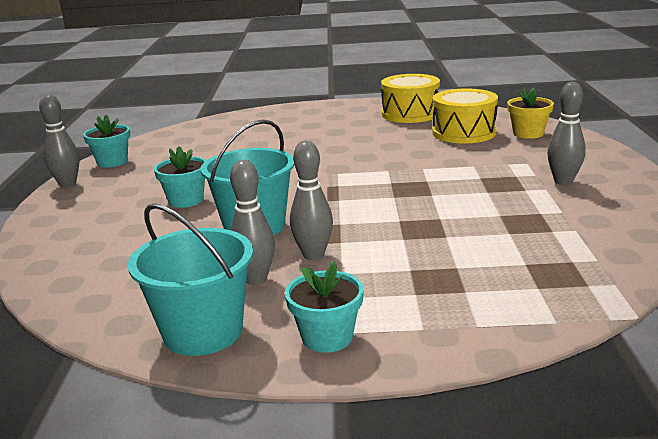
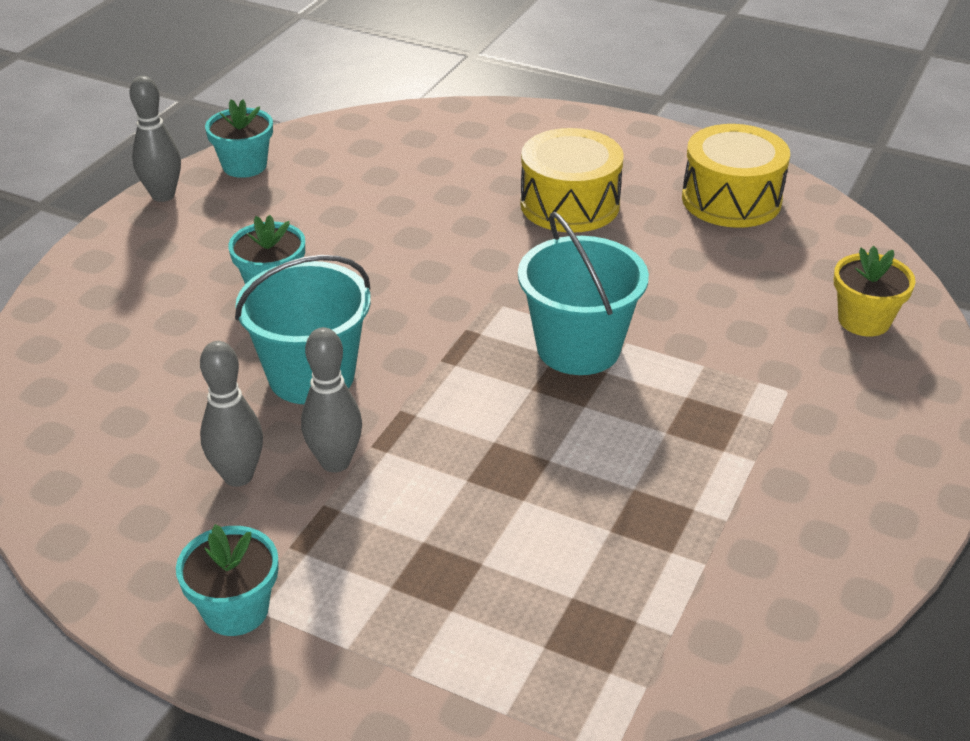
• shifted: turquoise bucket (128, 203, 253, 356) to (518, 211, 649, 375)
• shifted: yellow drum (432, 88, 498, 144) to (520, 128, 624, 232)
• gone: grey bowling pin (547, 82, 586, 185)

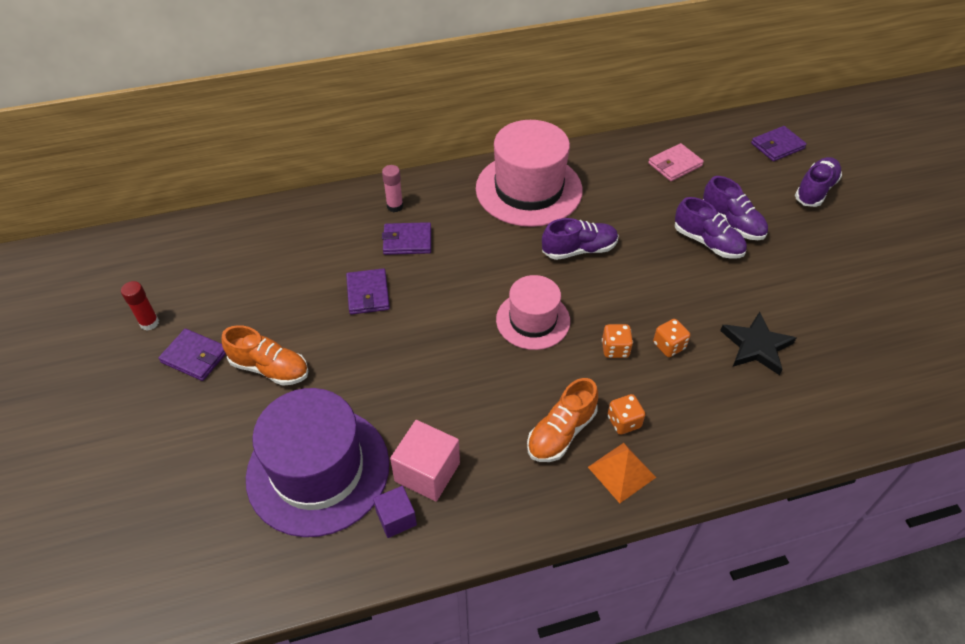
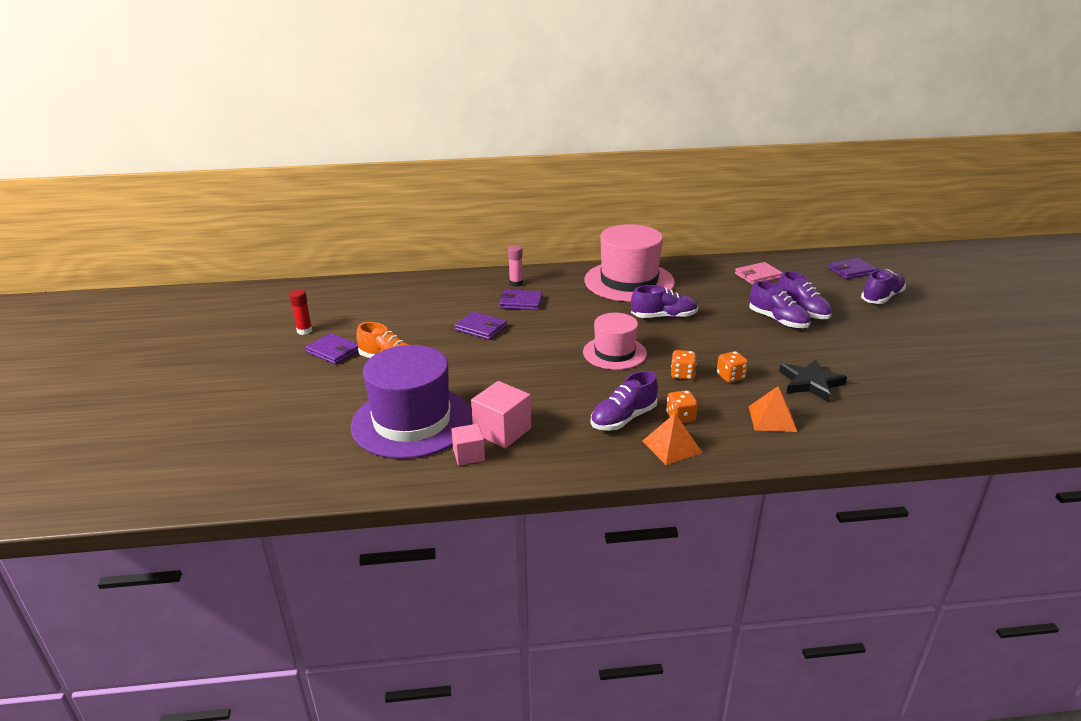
• repainted: purple cube (373, 486, 417, 538) to pink cube (451, 424, 485, 466)
• rotated: purple wallet (346, 268, 390, 315) = (455, 312, 507, 340) 60 degrees counterclockwise
• repainted: orange shoe (527, 378, 598, 462) to purple shoe (591, 371, 658, 431)
• new: orange pyramid (748, 386, 797, 432)

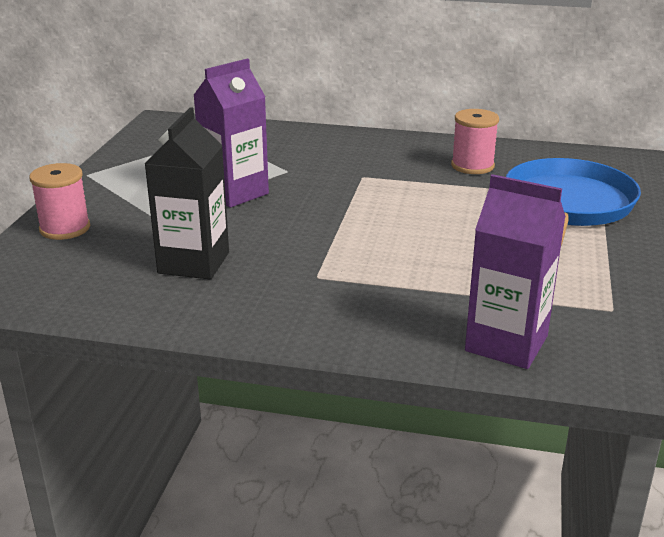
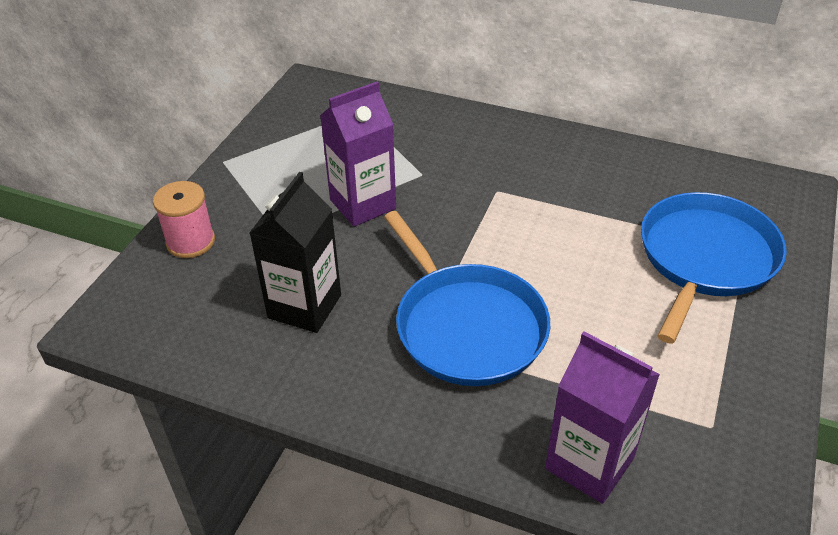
• new: blue pan (384, 211, 550, 386)
• gone: pink spool (451, 109, 499, 174)

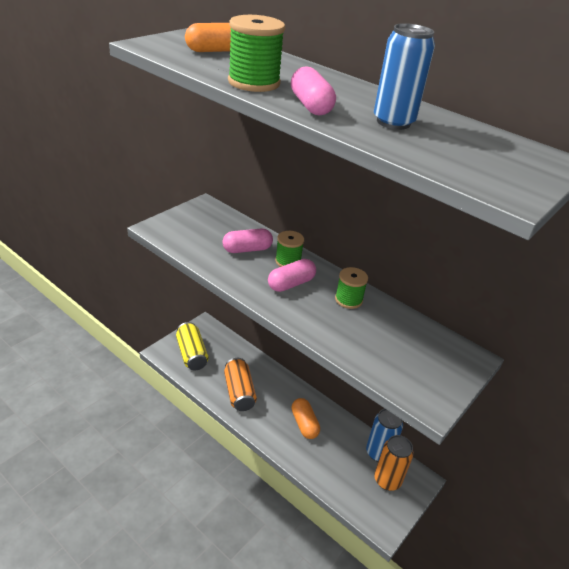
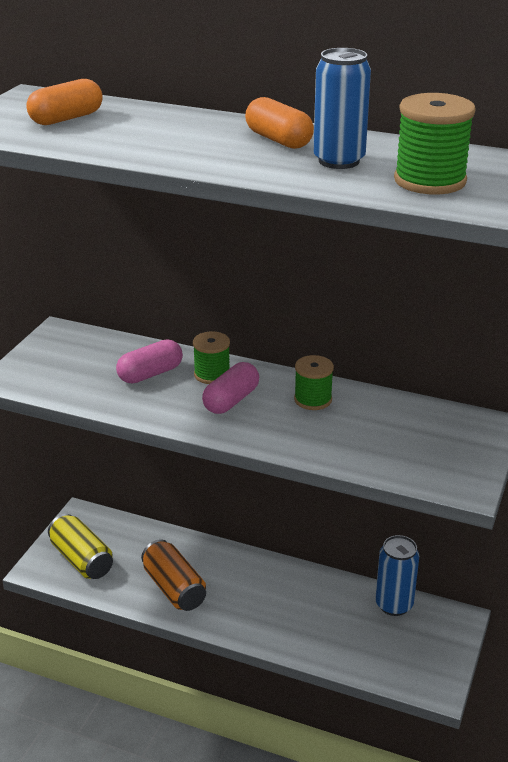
• shifted: orange capsule (291, 398, 320, 439) to (245, 97, 314, 149)
• shifted: green spool (228, 15, 285, 92) to (394, 93, 476, 194)
• gone: pink capsule (291, 66, 336, 116)
• gone: orange can (374, 435, 414, 491)

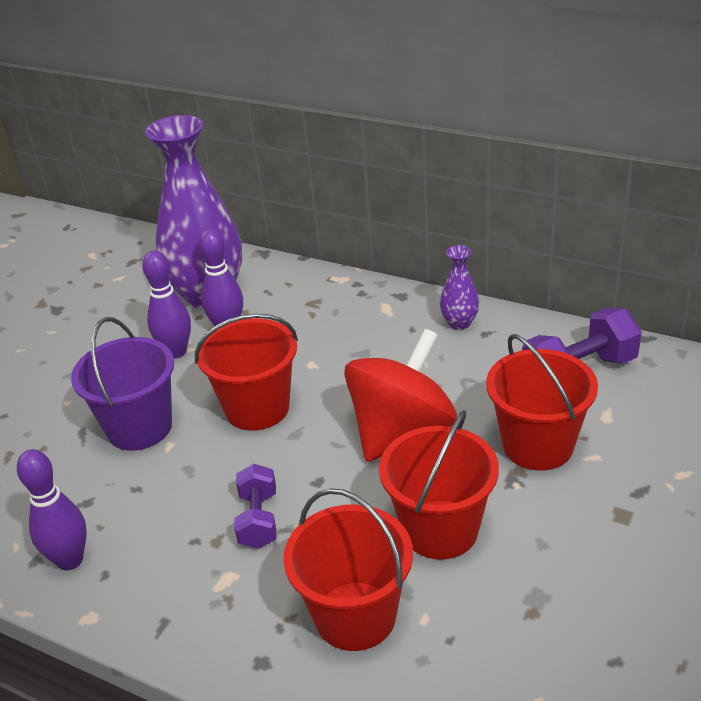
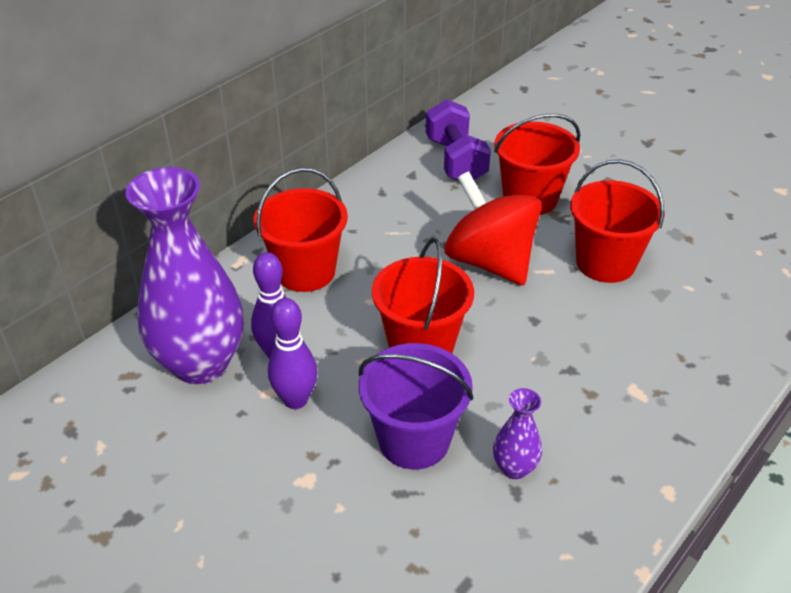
• shifted: red bucket (283, 488, 413, 651) to (254, 168, 348, 292)
• shifted: purple vase (440, 245, 479, 330) to (493, 388, 542, 479)
• gone: purple bowling pin (17, 449, 87, 570)
• gone: purple dumbbell (234, 464, 276, 549)

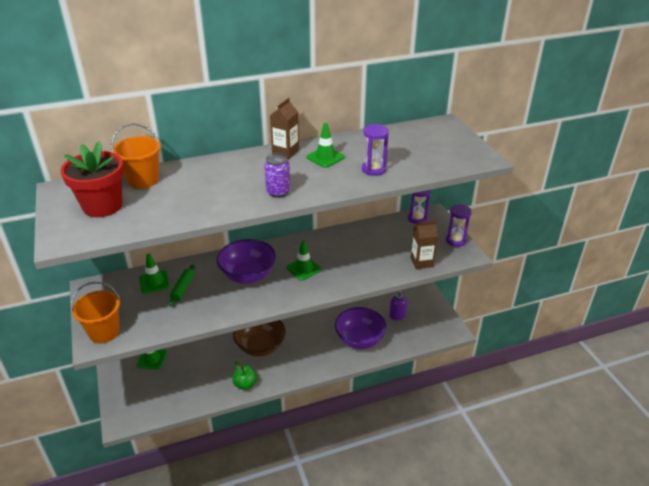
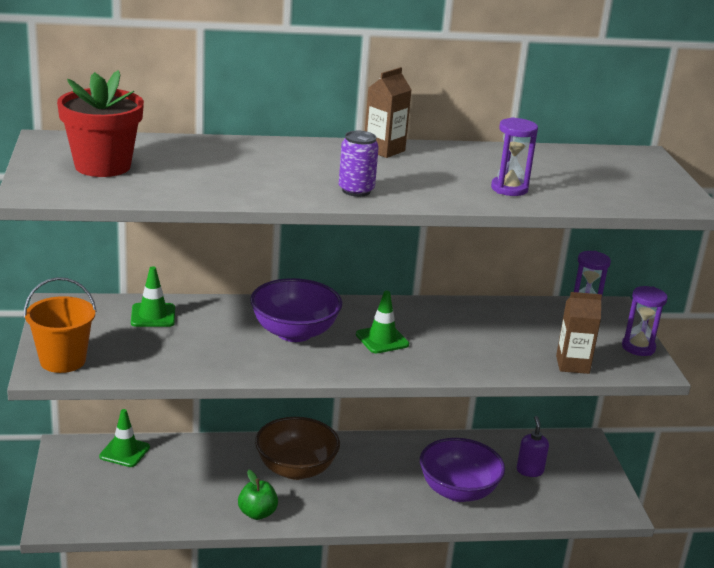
• gone: orange bucket (111, 123, 161, 189)
• gone: green rolling pin (169, 264, 195, 306)
• gone: green traffic cone (306, 123, 345, 168)

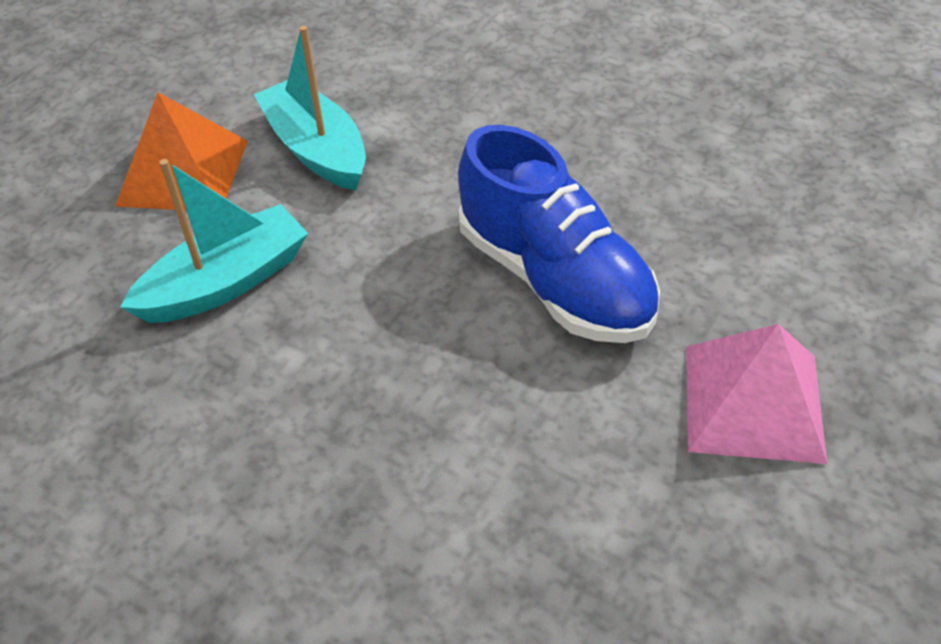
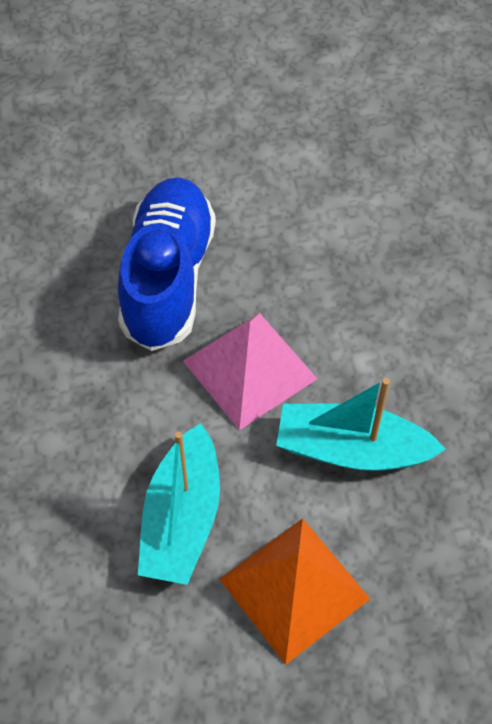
• shifted: pink pyramid (686, 324, 827, 464) to (183, 313, 317, 430)

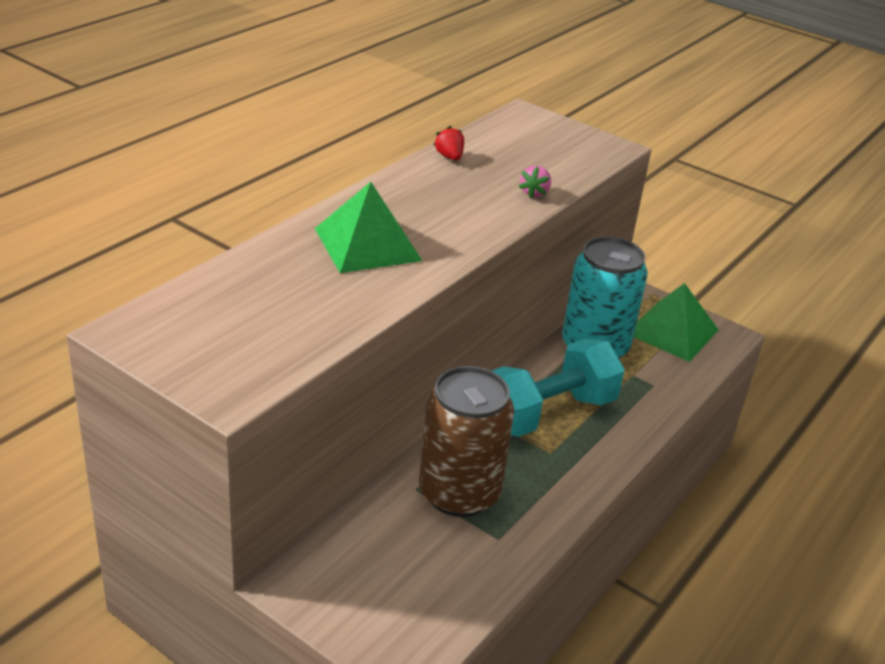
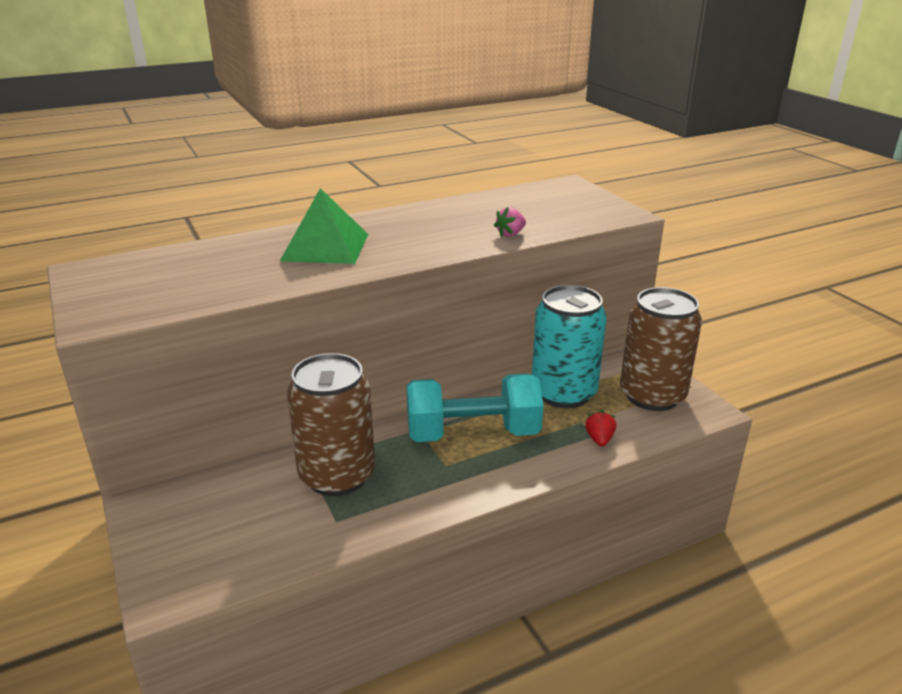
• shifted: red strawberry (434, 126, 464, 160) to (585, 410, 616, 446)
• swapped: green pyramid (634, 283, 719, 362) to brown can (620, 287, 702, 411)

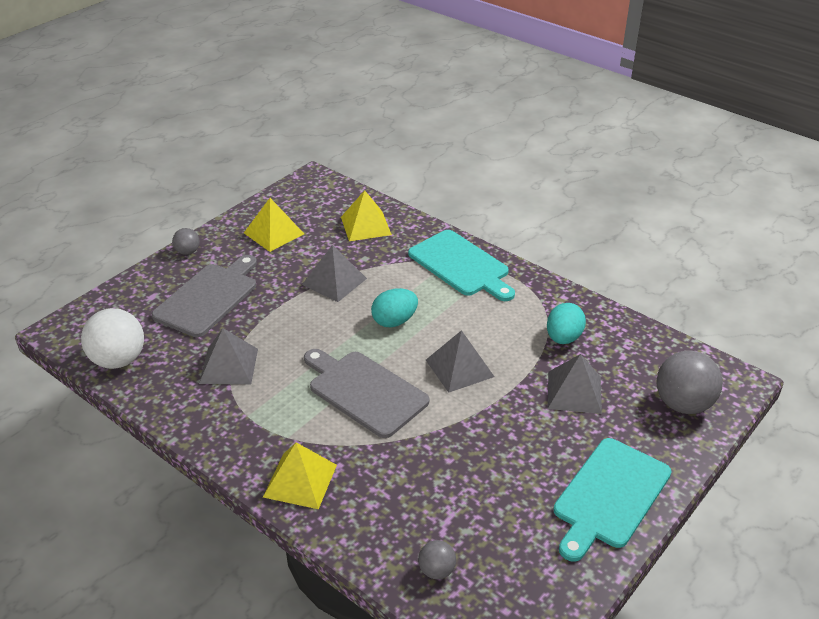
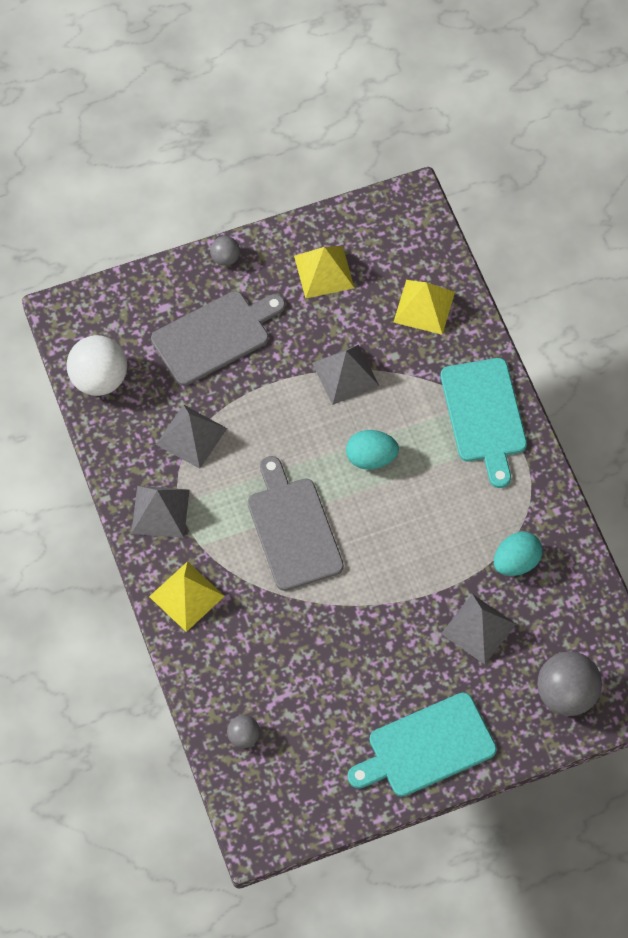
• shifted: grey pyramid (426, 330, 494, 393) to (131, 486, 190, 538)

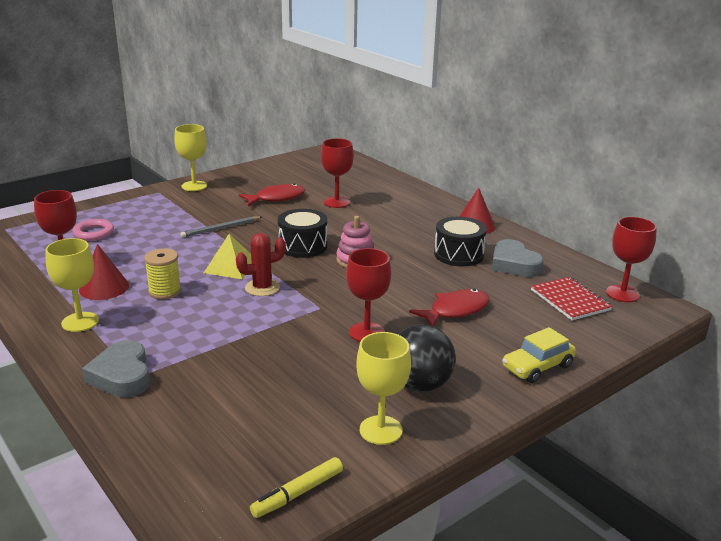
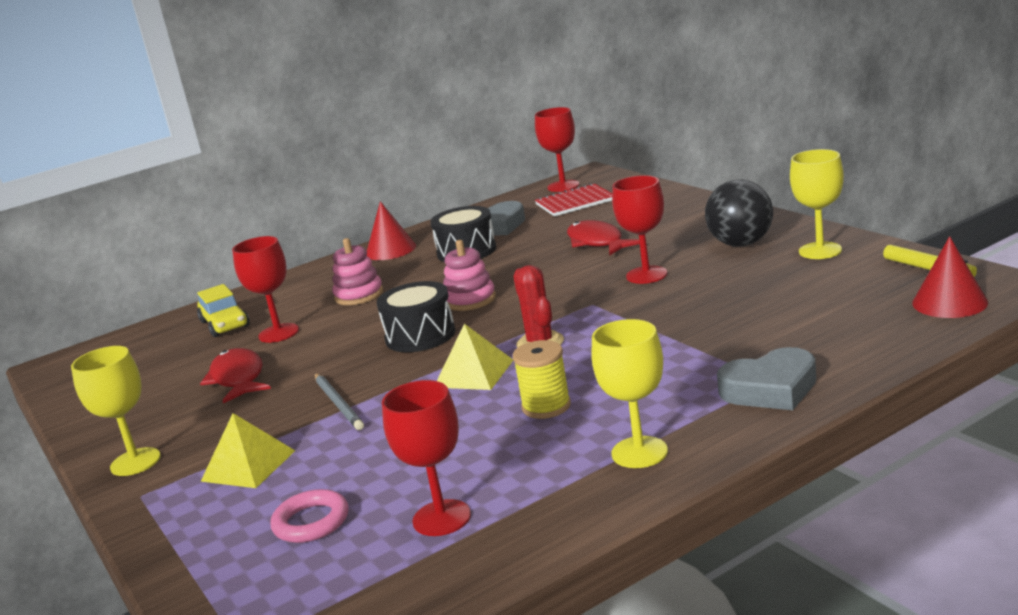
• shifted: yellow car (502, 327, 576, 383) to (197, 284, 250, 337)
• new: yellow pyramid (200, 413, 295, 488)
• new: pink stacking toy (332, 238, 383, 305)
• shifted: red cone (79, 244, 129, 300) to (912, 236, 988, 318)

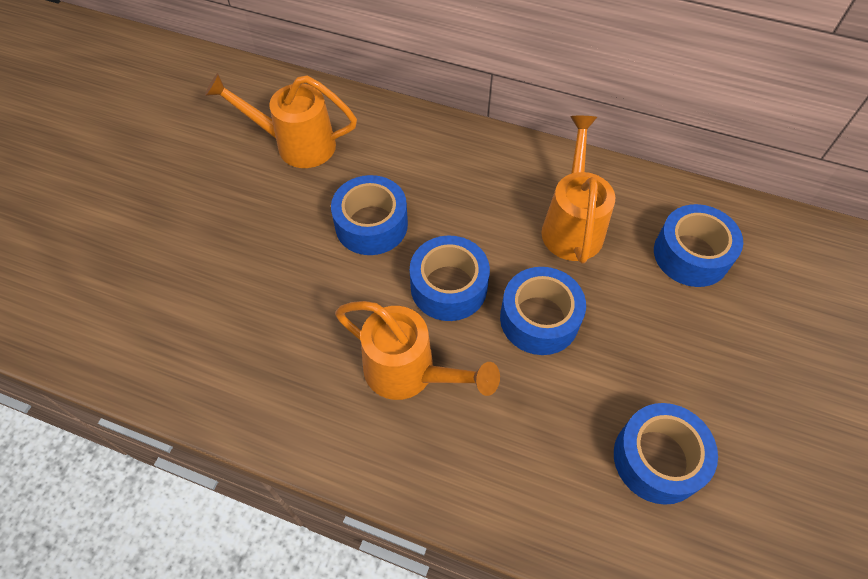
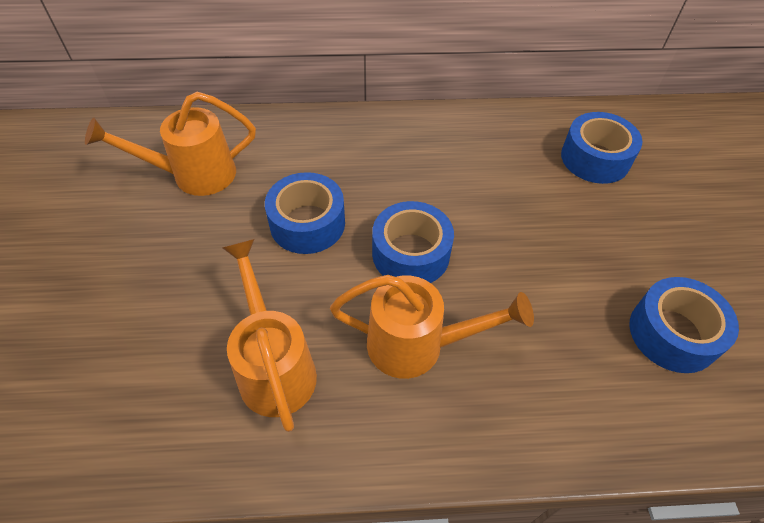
• shifted: orange watering can (542, 116, 615, 264) to (222, 239, 317, 432)
• gone: blue tape (500, 267, 586, 355)

